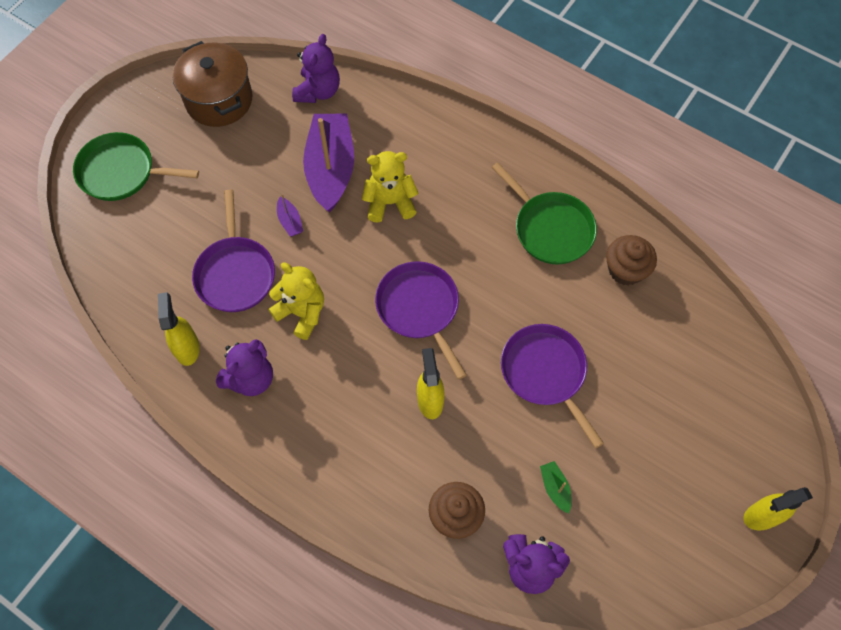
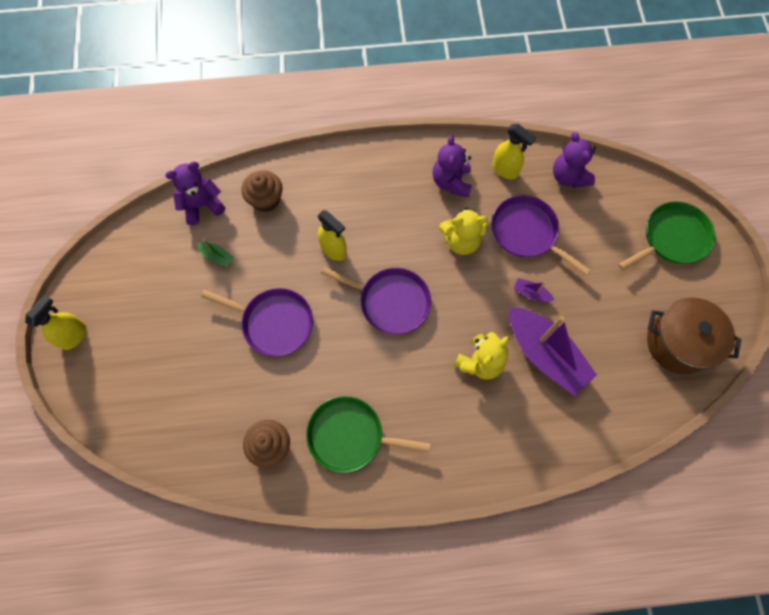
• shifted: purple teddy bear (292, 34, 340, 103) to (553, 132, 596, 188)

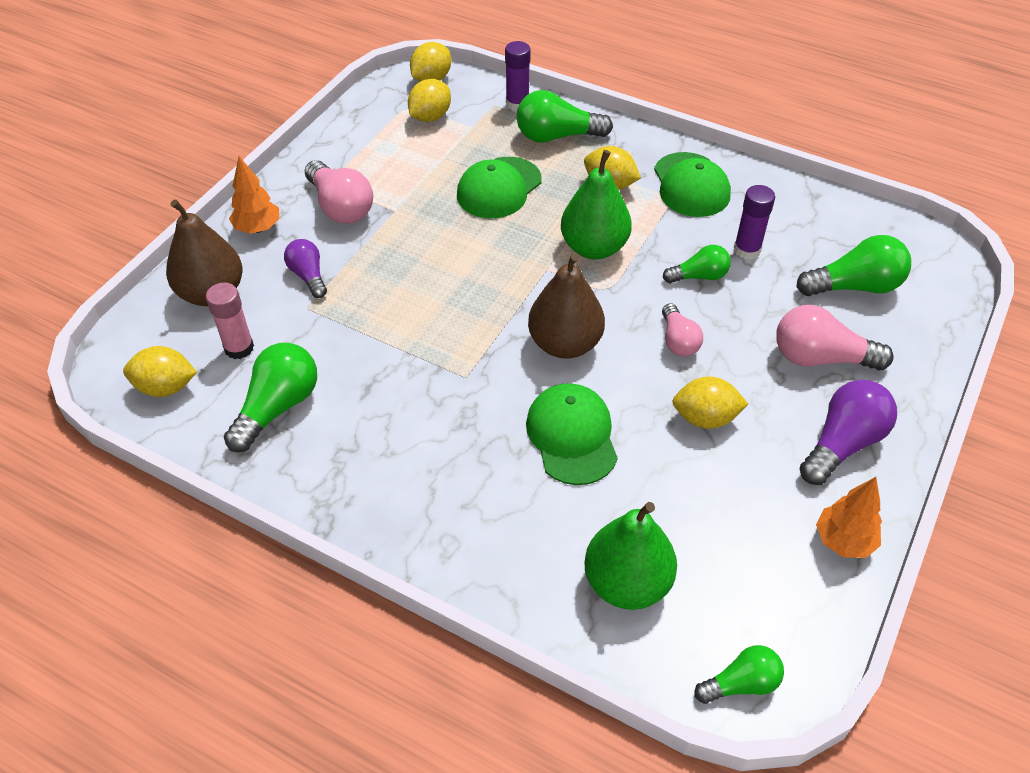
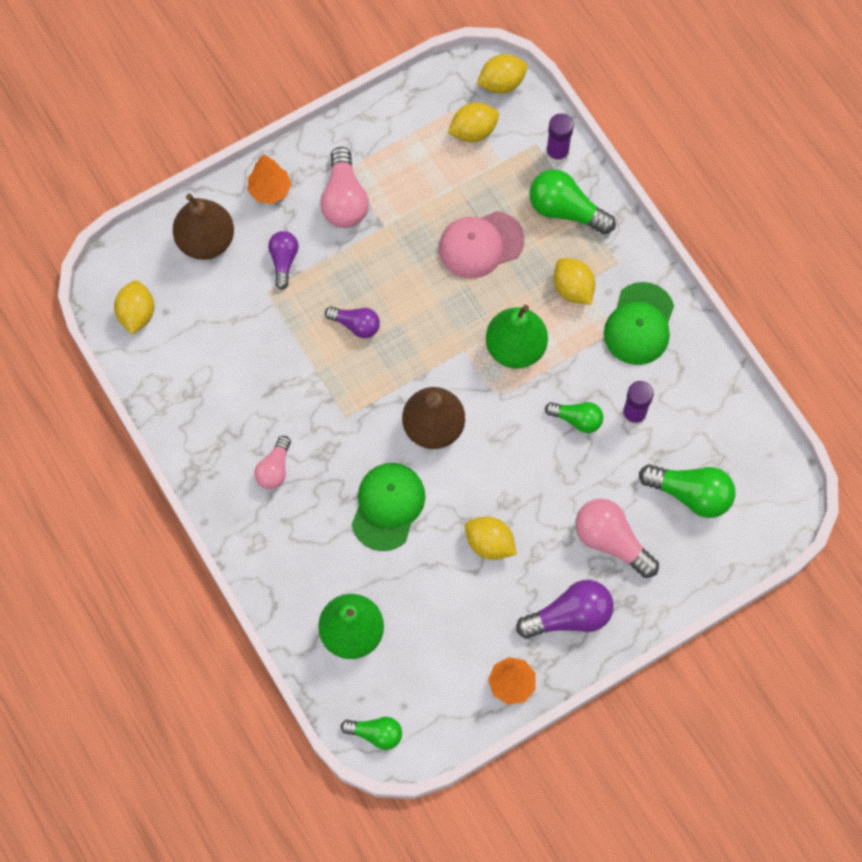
• rotated: yellow lemon (123, 346, 197, 397) = (114, 280, 154, 334) 60 degrees clockwise
• shifted: pink light bulb (662, 303, 703, 357) to (254, 436, 291, 489)
• new: purple light bulb (325, 306, 380, 338)
• repainted: green cap (457, 157, 542, 218) to pink cap (439, 211, 524, 279)
• gone: pink glue stick (206, 283, 254, 359)
• gone: green light bulb (224, 343, 317, 452)

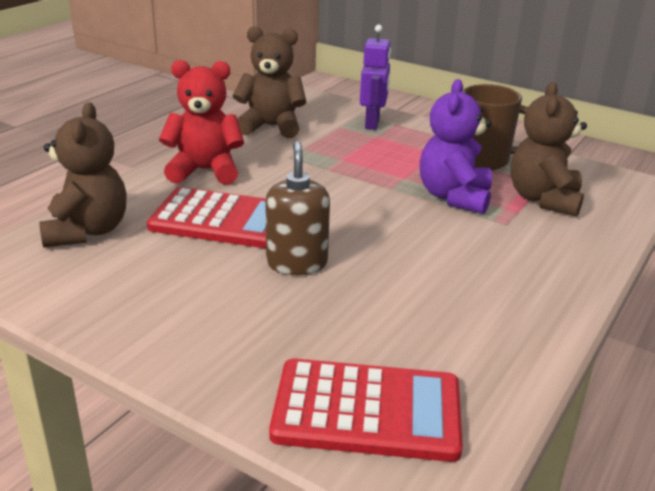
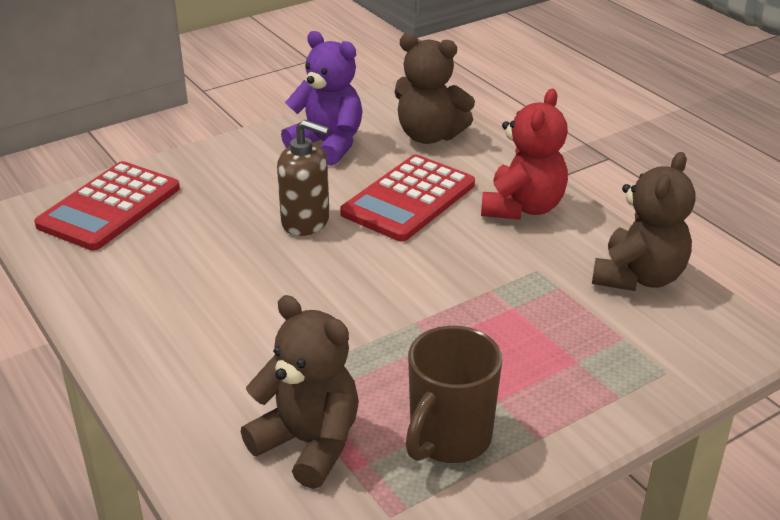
• shifted: purple teddy bear (420, 79, 492, 214) to (281, 31, 362, 166)
• gone: purple robot (360, 25, 391, 130)

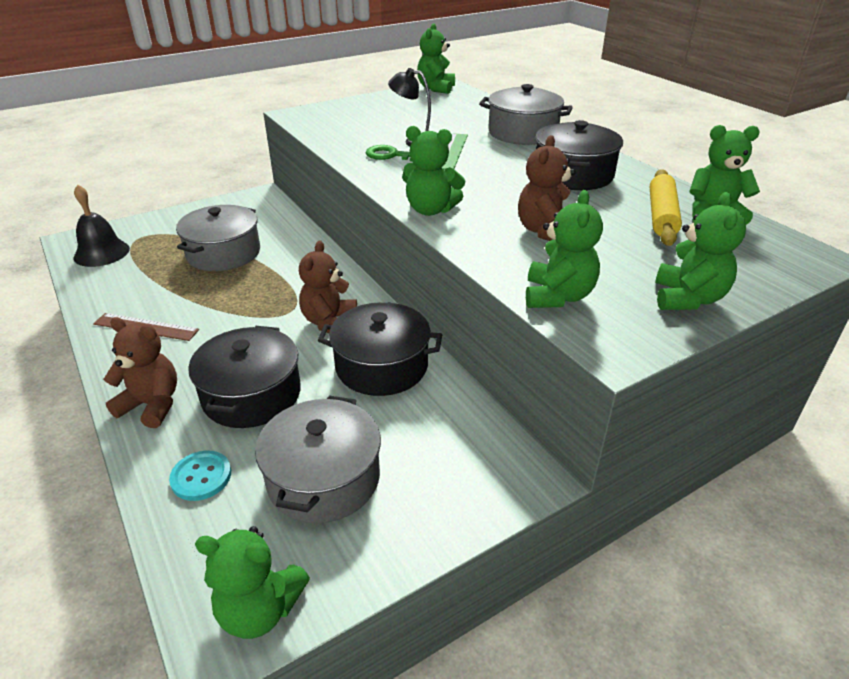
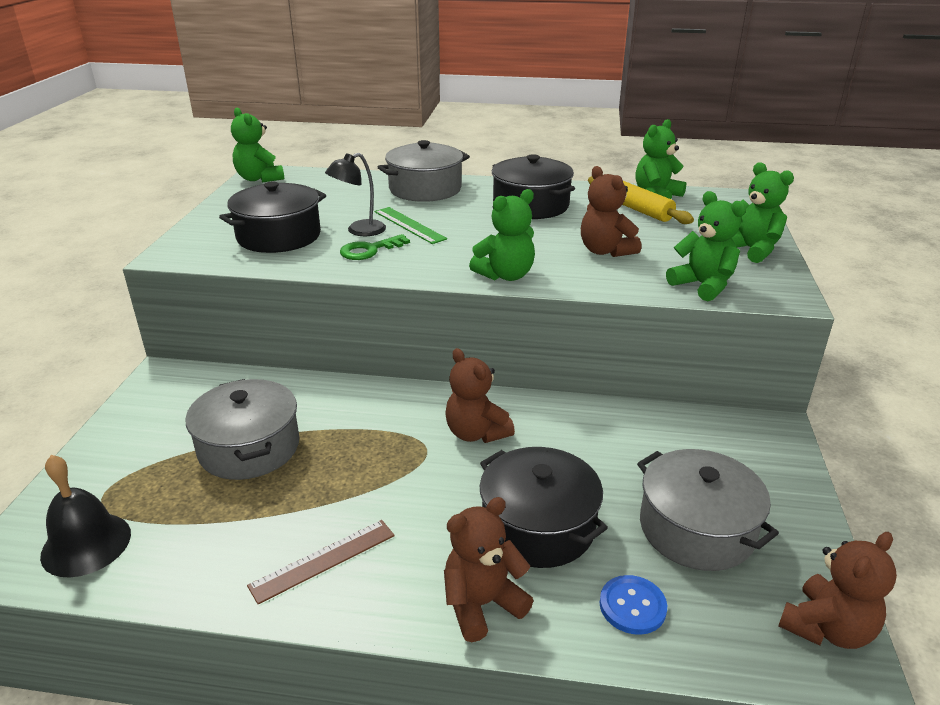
• shifted: black pot (318, 302, 442, 396) to (219, 182, 326, 253)
• repainted: turquoise button (169, 451, 231, 501) to blue button (600, 575, 667, 635)
• repainted: green teddy bear (195, 526, 310, 639) to brown teddy bear (778, 532, 897, 649)

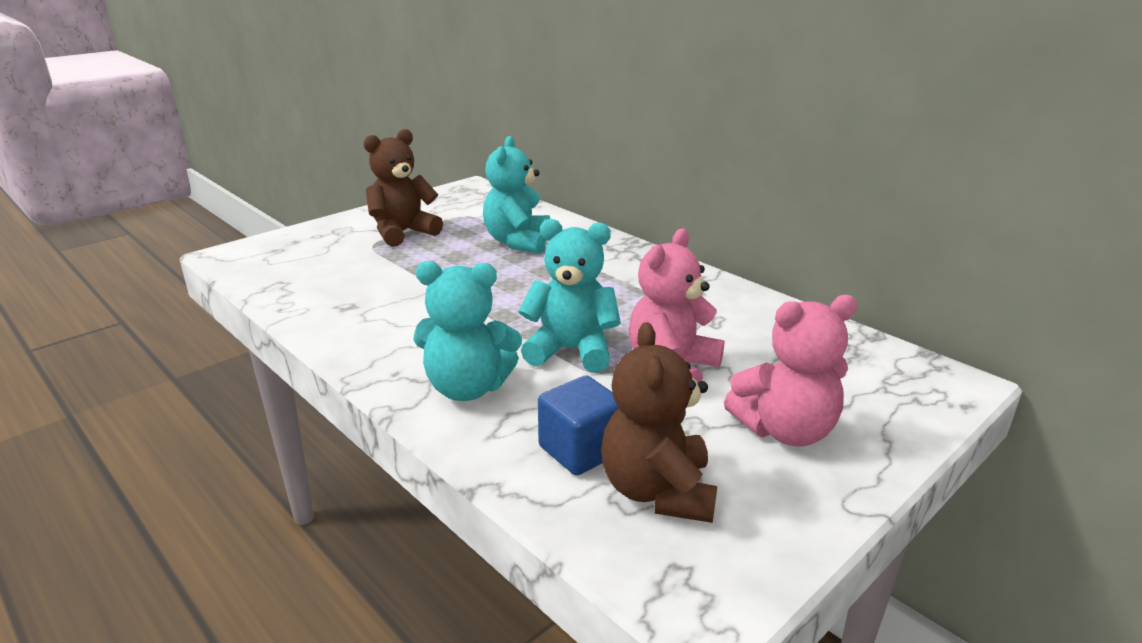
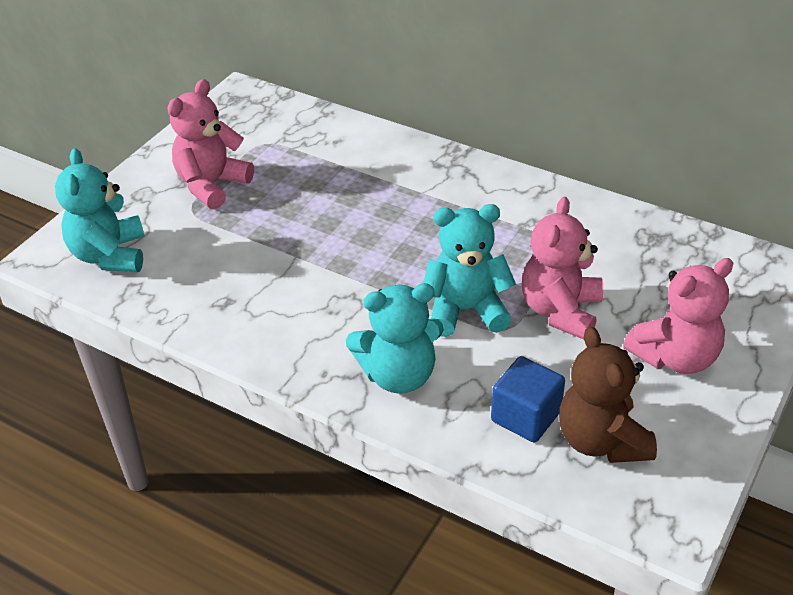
• shifted: turquoise teddy bear (483, 136, 550, 254) to (55, 148, 145, 272)
• repainted: brown teddy bear (363, 129, 443, 247) to pink teddy bear (167, 79, 254, 209)

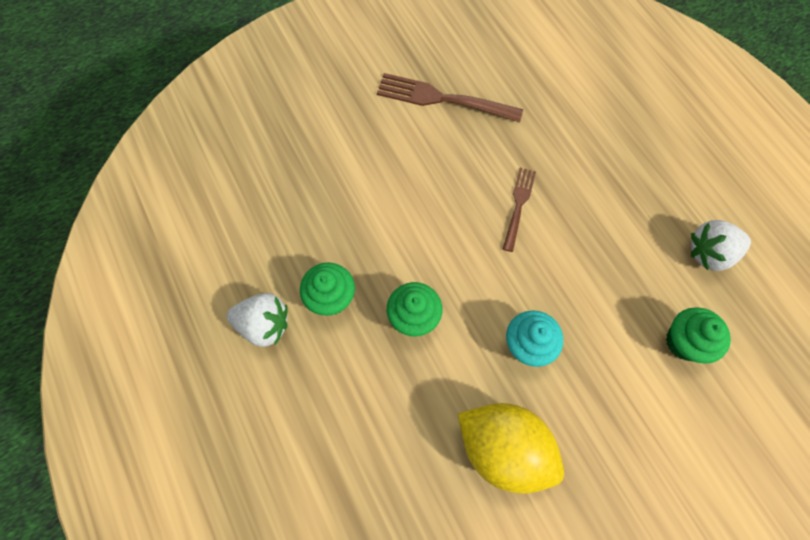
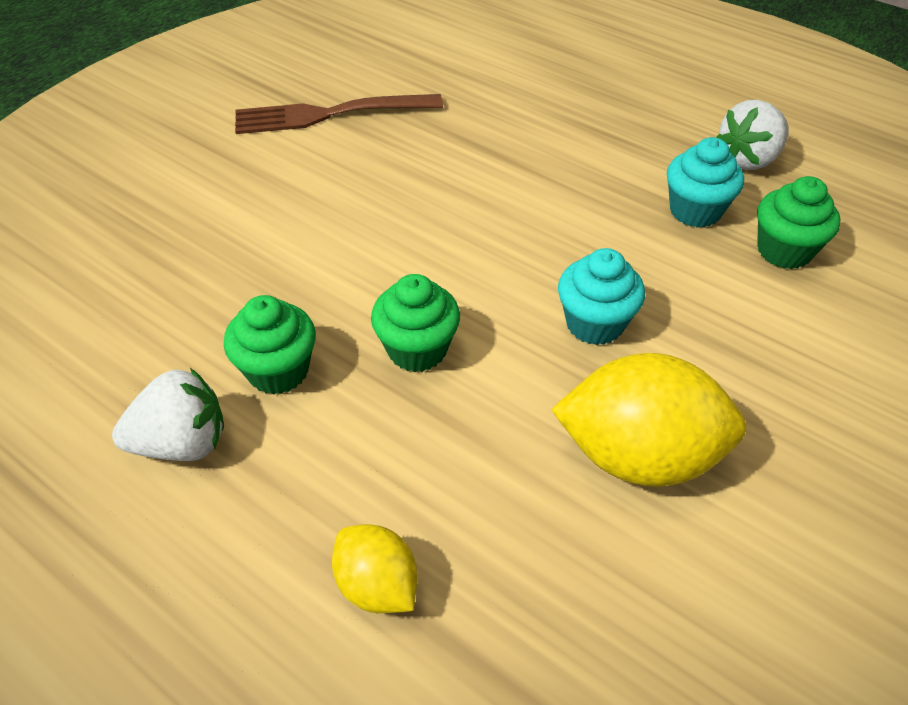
• new: yellow lemon (332, 524, 418, 613)
• new: turquoise cupcake (667, 137, 744, 228)
• gone: brown fork (503, 167, 536, 252)

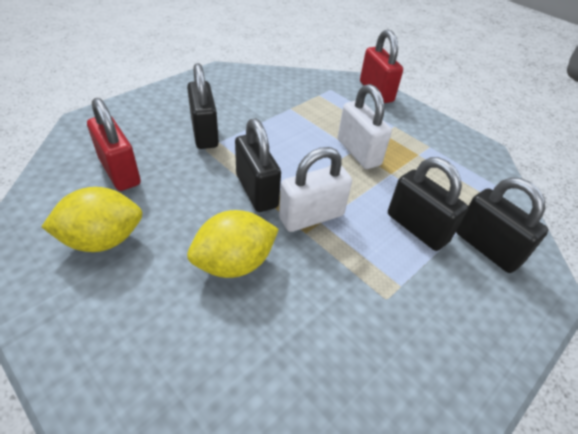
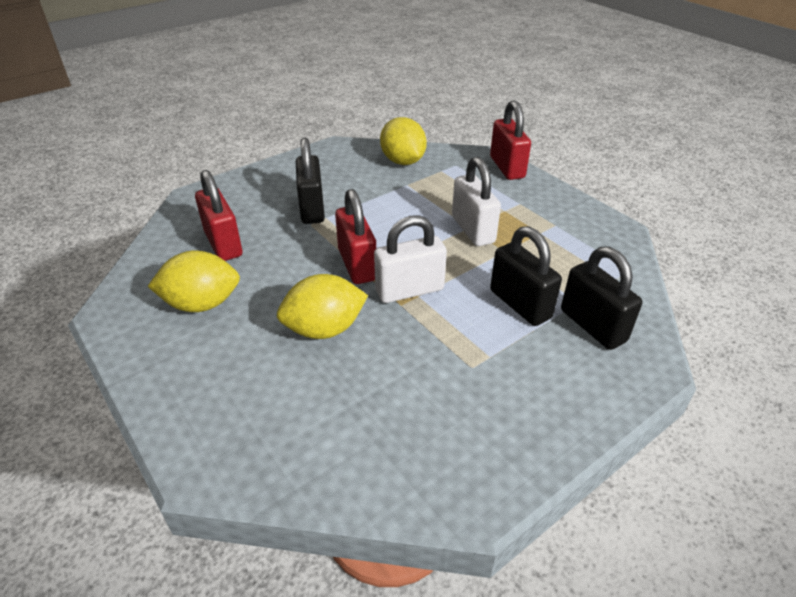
• repainted: black padlock (235, 118, 281, 212) to red padlock (335, 189, 376, 284)
• new: yellow lemon (380, 117, 427, 165)

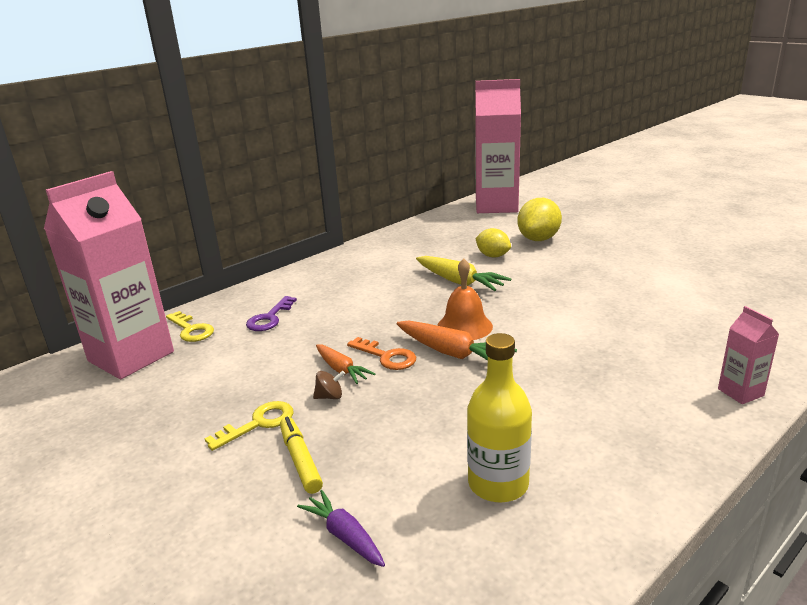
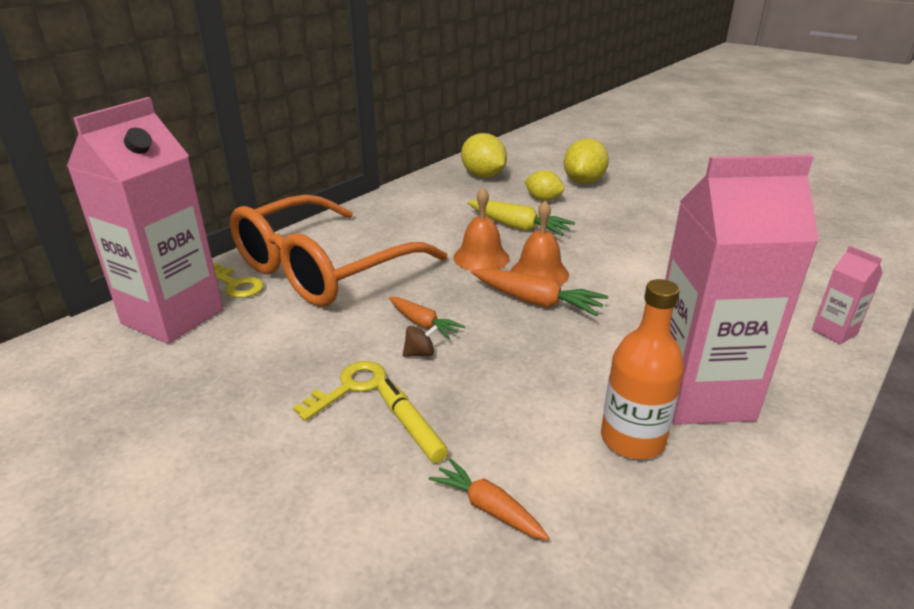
• swapped: purple key (246, 296, 297, 331) to orange glasses (230, 194, 447, 306)
• repainted: purple carrot (297, 490, 385, 567) to orange carrot (429, 458, 549, 540)
• new: orange bell (453, 187, 510, 271)
• new: yellow lemon (461, 133, 507, 178)
• repainted: yellow bottle (467, 333, 532, 503) to orange bottle (601, 279, 684, 459)
• shifted: pink carton (475, 79, 521, 213) to (665, 155, 819, 425)
• gone: orange key (347, 337, 416, 370)

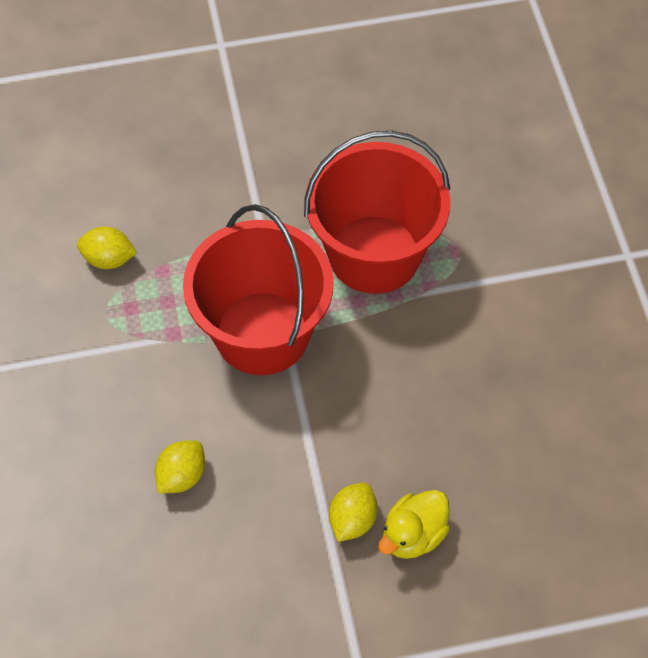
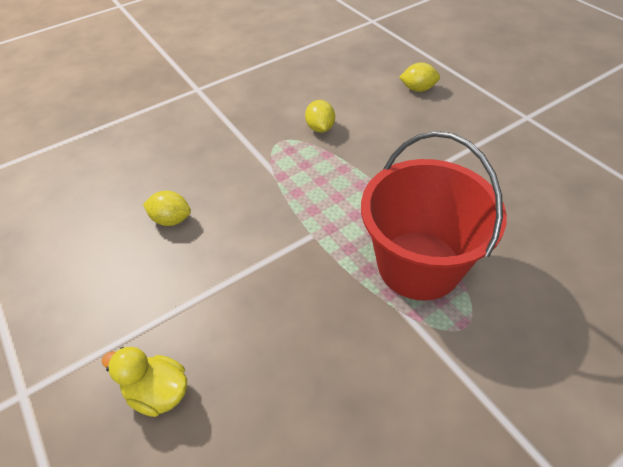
• shifted: yellow lemon (329, 483, 378, 542) to (399, 62, 440, 92)
• gone: red bucket (183, 204, 333, 375)

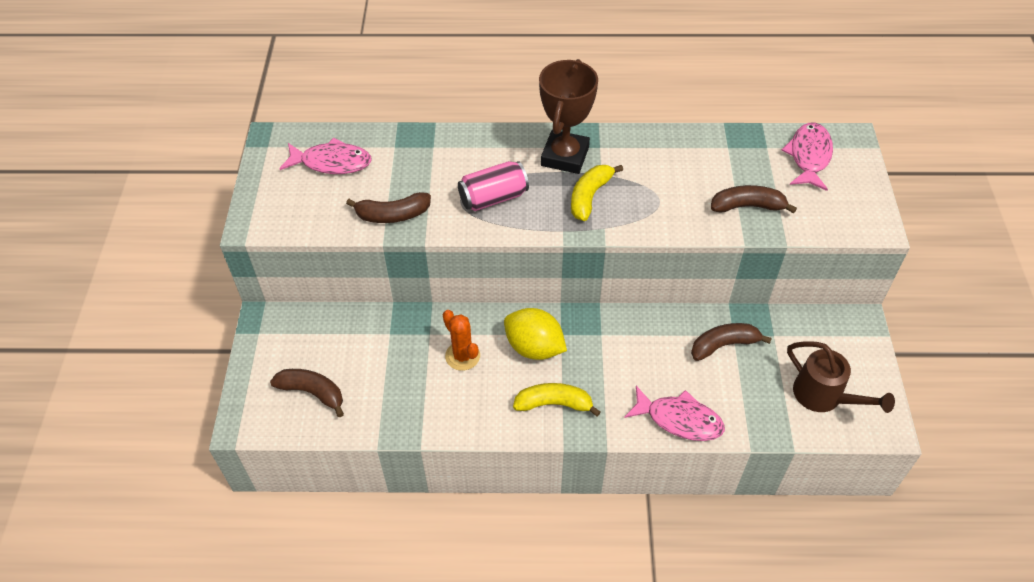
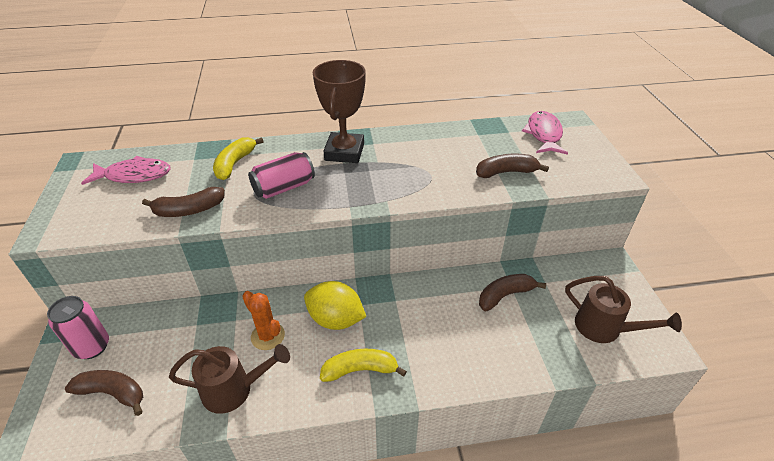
• new: pink can (47, 296, 109, 359)
• new: brown watering can (169, 344, 290, 414)
• shifted: yellow banana (571, 165, 623, 221) to (213, 137, 264, 180)
• gone: pink fish (624, 386, 725, 441)

